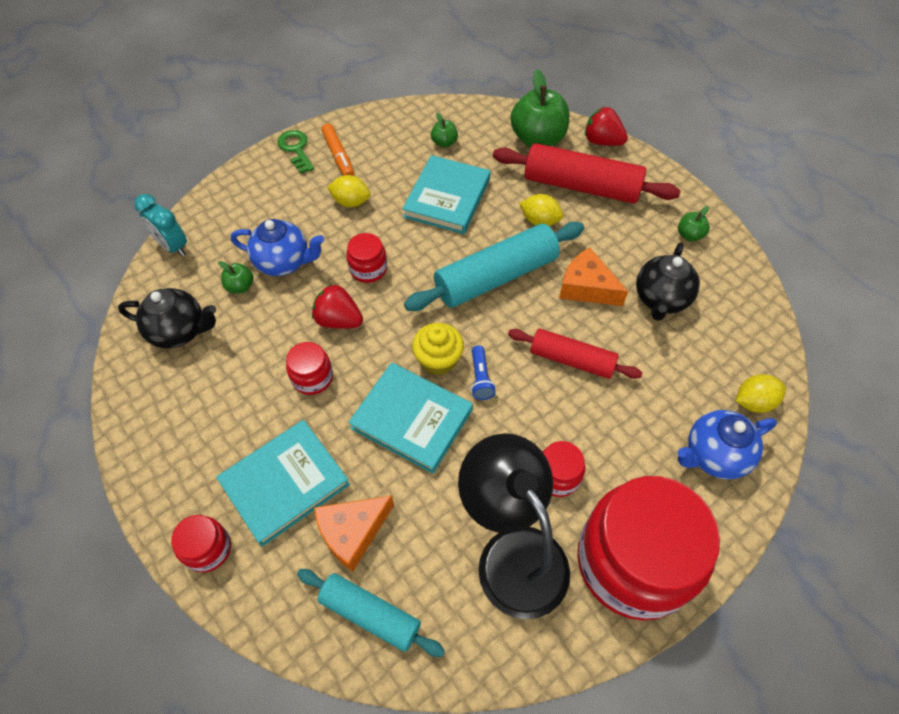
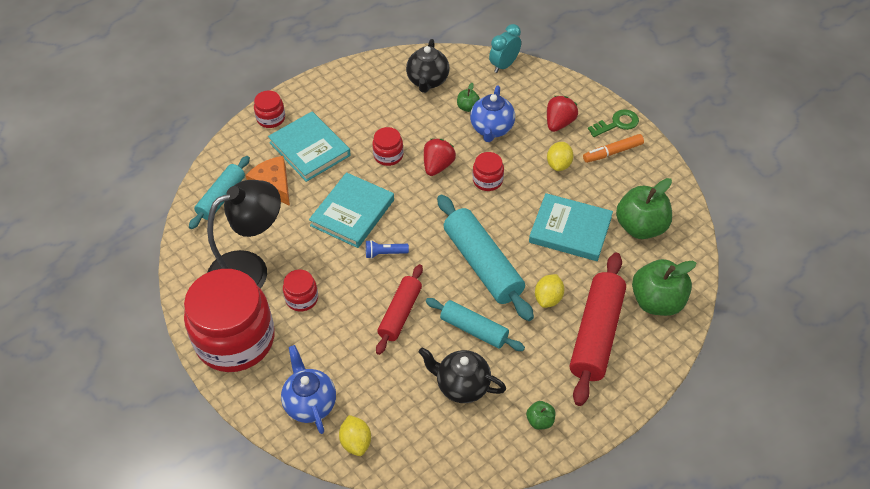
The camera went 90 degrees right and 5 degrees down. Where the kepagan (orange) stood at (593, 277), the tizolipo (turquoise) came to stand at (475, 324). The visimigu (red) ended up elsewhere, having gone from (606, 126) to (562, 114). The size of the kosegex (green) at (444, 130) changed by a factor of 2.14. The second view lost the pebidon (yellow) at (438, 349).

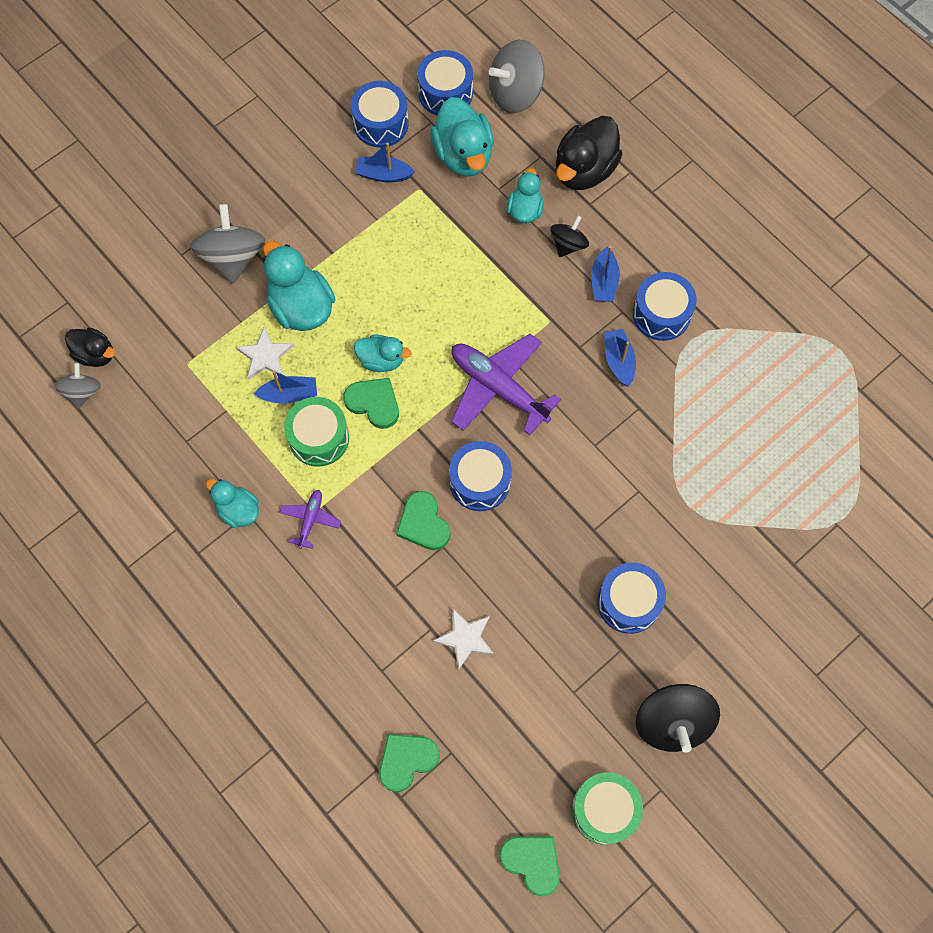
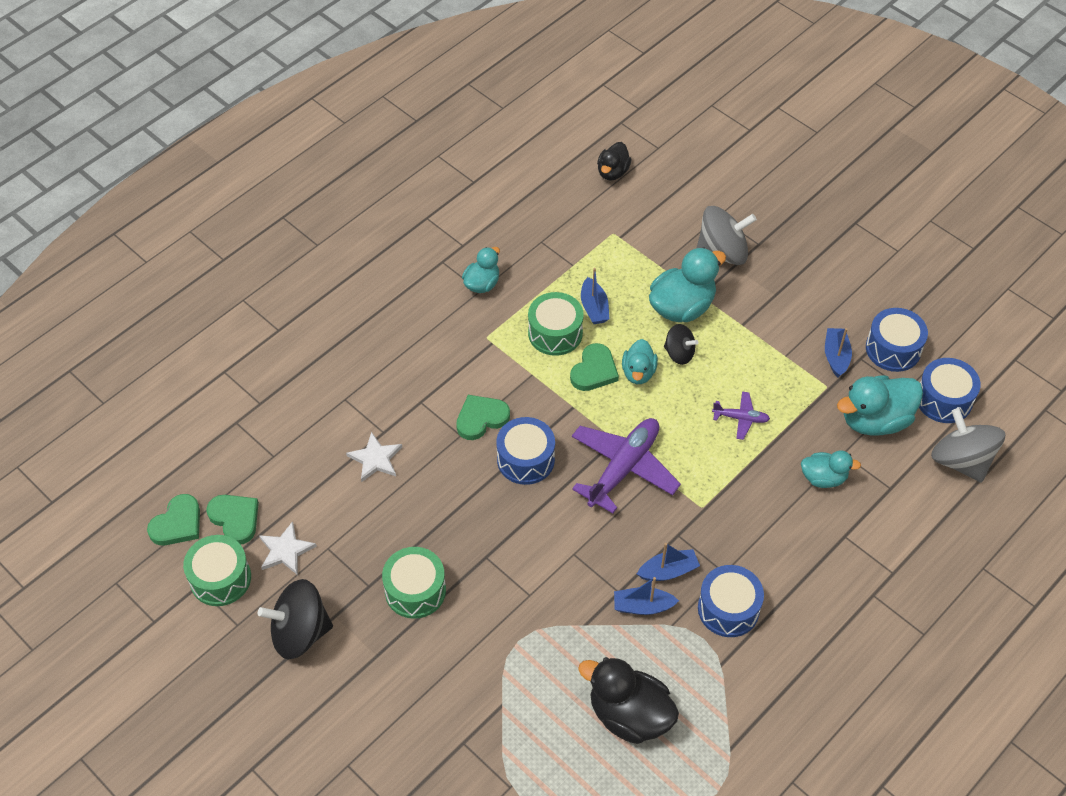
The camera went 85 degrees right and 15 degrees down. The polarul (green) ended up elsewhere, having gone from (409, 763) to (233, 520). The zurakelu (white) ended up elsewhere, having gone from (265, 353) to (288, 548). What was the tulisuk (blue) at (632, 598) turned into the tulisuk (green) at (414, 583). The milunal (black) ended up elsewhere, having gone from (589, 153) to (628, 700). The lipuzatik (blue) ended up elsewhere, having gone from (605, 274) to (646, 596). The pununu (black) ended up elsewhere, having gone from (569, 236) to (681, 344). The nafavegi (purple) ended up elsewhere, having gone from (310, 519) to (741, 415). The second view lost the pununu (grey) at (77, 386).

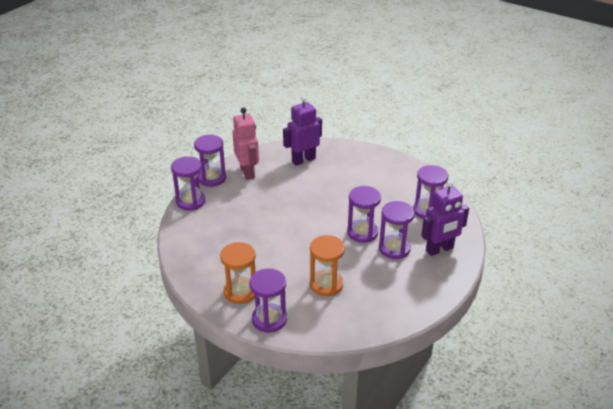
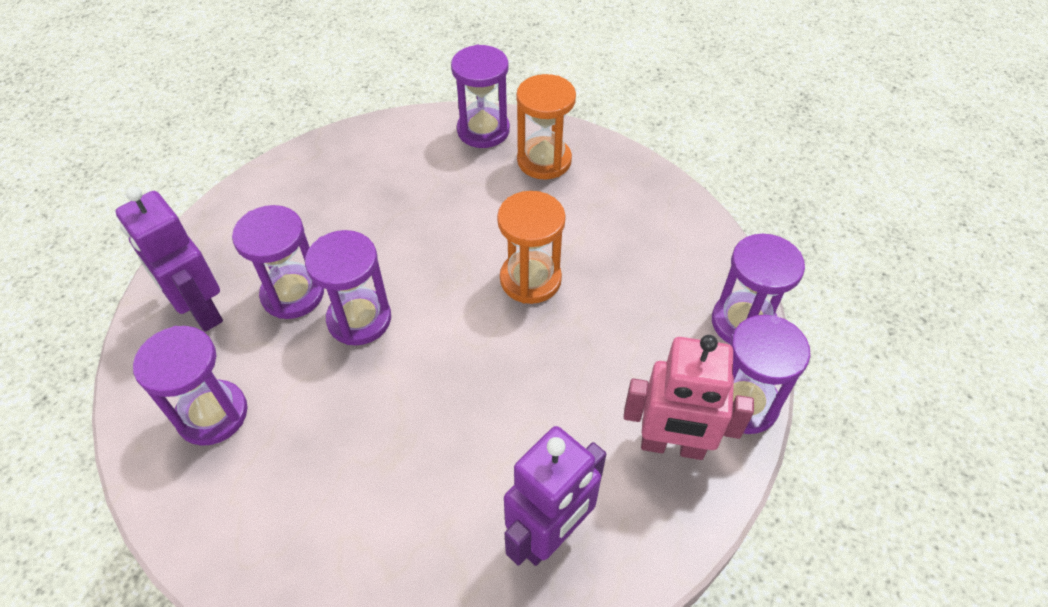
The camera went 165 degrees right and 15 degrees up. The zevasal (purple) at (445, 218) ended up facing another way, 90 degrees counterclockwise from before. The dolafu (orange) ended up elsewhere, having gone from (327, 265) to (531, 247). The zevasal (pink) at (245, 143) ended up facing another way, 45 degrees counterclockwise from before.

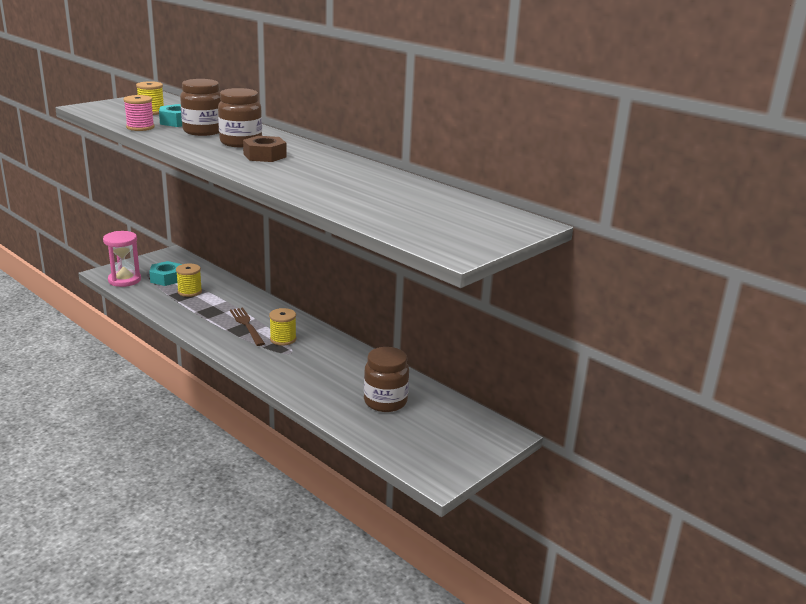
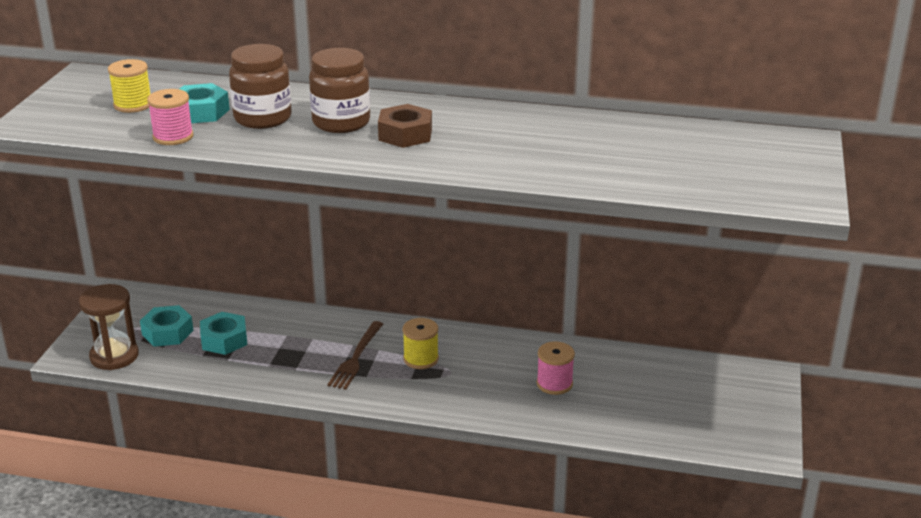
The camera went 30 degrees left and 5 degrees up. What was the dolafu (pink) at (122, 259) turned into the dolafu (brown) at (109, 327). Where the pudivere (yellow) stood at (189, 280), the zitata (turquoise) came to stand at (223, 333). The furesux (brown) at (247, 327) ended up facing another way, 105 degrees counterclockwise from before. The second view gained the pudivere (pink) at (556, 368). The second view lost the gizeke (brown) at (386, 379).

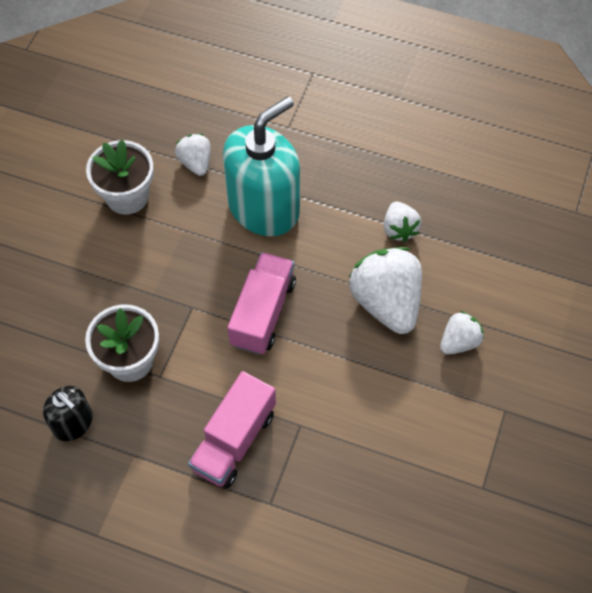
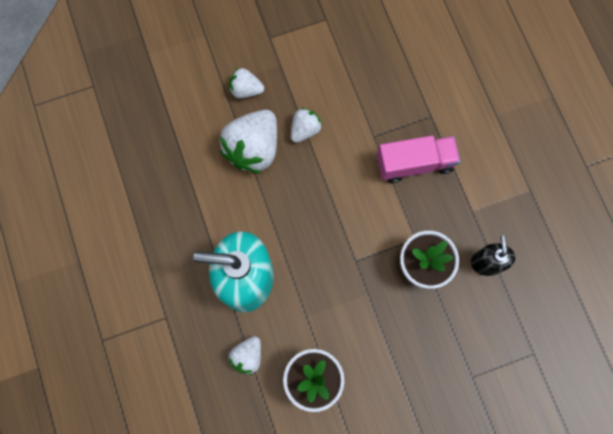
The camera went 130 degrees left and 15 degrees up. The visimigu (white) ended up elsewhere, having gone from (402, 222) to (306, 125). The second view lost the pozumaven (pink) at (262, 303).

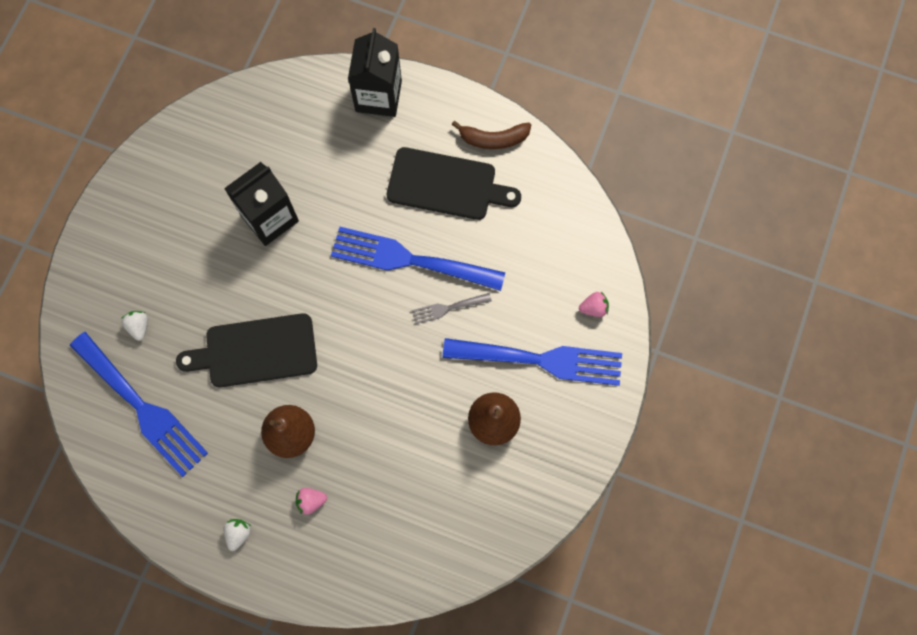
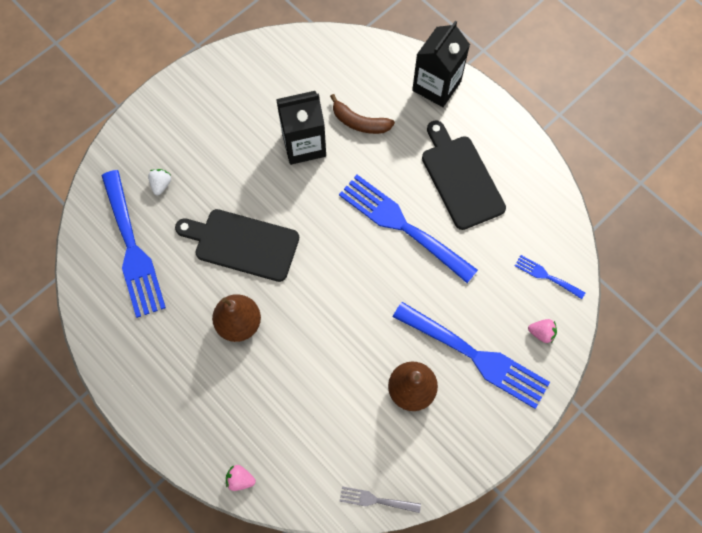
The camera went 25 degrees right and 5 degrees down. The visimigu (pink) ended up elsewhere, having gone from (311, 501) to (241, 478). The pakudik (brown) ended up elsewhere, having gone from (491, 135) to (362, 114). The furesux (grey) ended up elsewhere, having gone from (451, 308) to (380, 499). The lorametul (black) at (454, 183) ended up facing another way, 150 degrees counterclockwise from before. The second view gained the furesux (blue) at (550, 277). The second view lost the visimigu (white) at (237, 535).

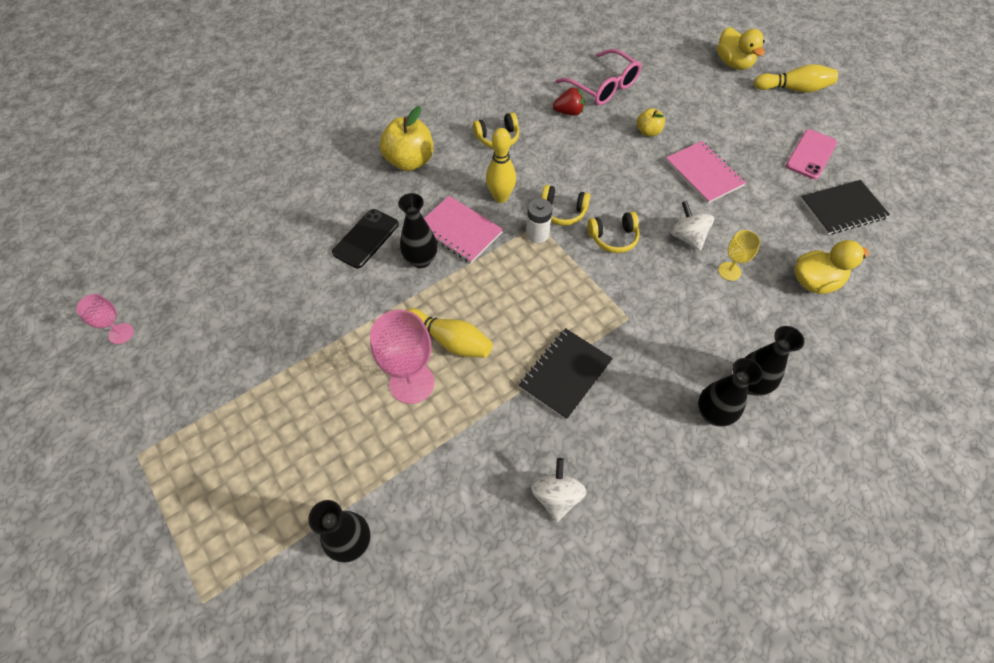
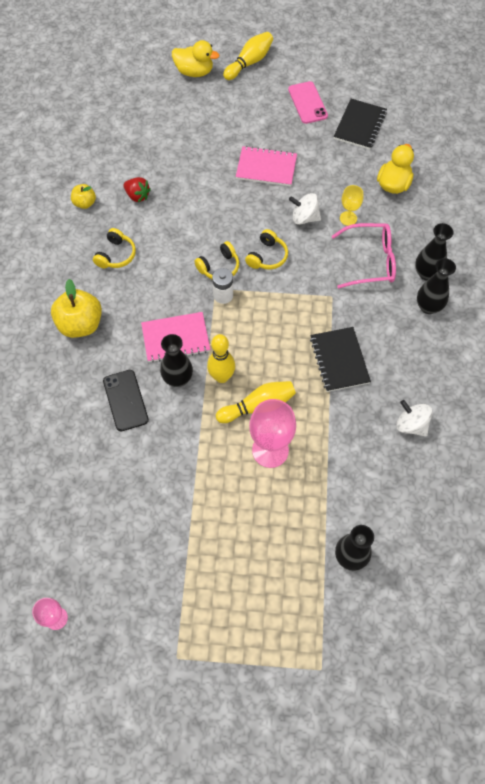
The camera went 50 degrees left and 5 degrees up. The kosegex (yellow) ended up elsewhere, having gone from (651, 122) to (83, 196). The visimigu (red) at (568, 101) ended up facing another way, 90 degrees clockwise from before. The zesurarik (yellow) ended up elsewhere, having gone from (501, 165) to (221, 358). The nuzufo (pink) ended up elsewhere, having gone from (599, 77) to (364, 256).

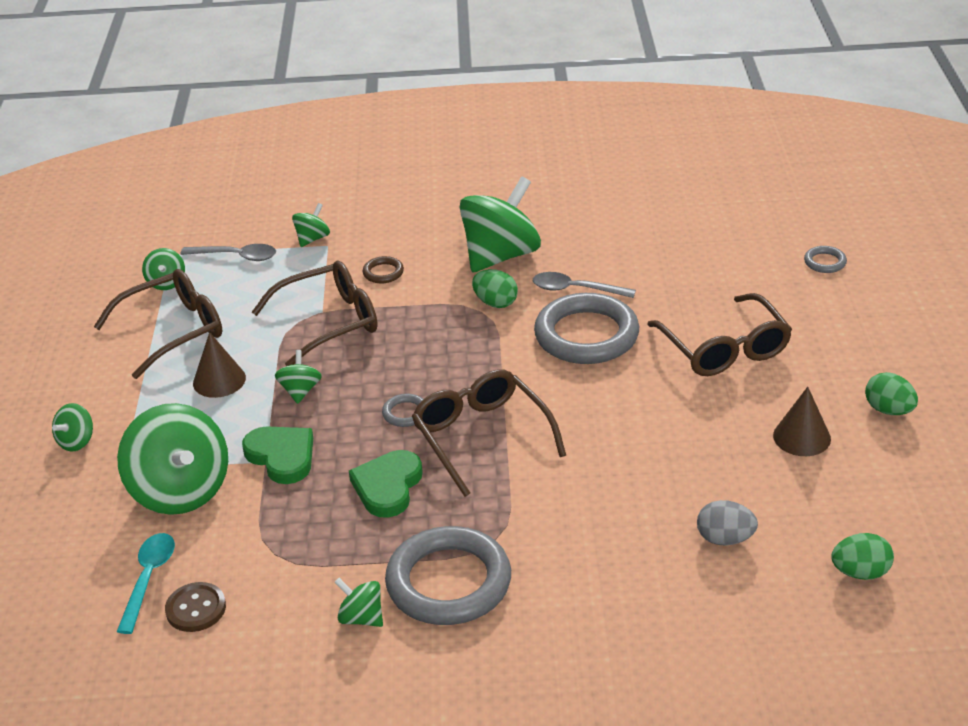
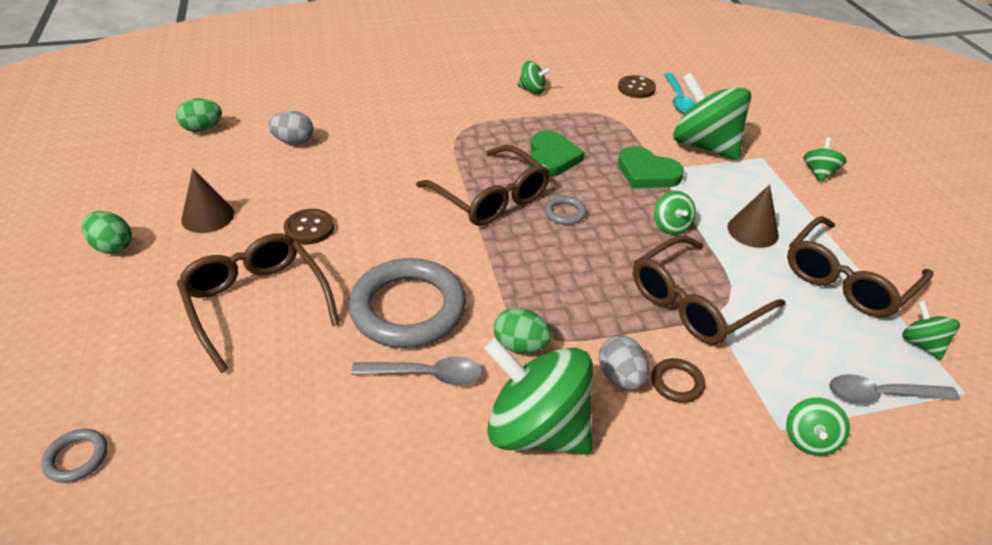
The camera went 165 degrees right and 5 degrees up. The second view gained the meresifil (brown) at (309, 227). The pununu (green) at (500, 224) ended up facing another way, 90 degrees clockwise from before. The second view gained the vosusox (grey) at (624, 362). The second view lost the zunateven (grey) at (448, 575).

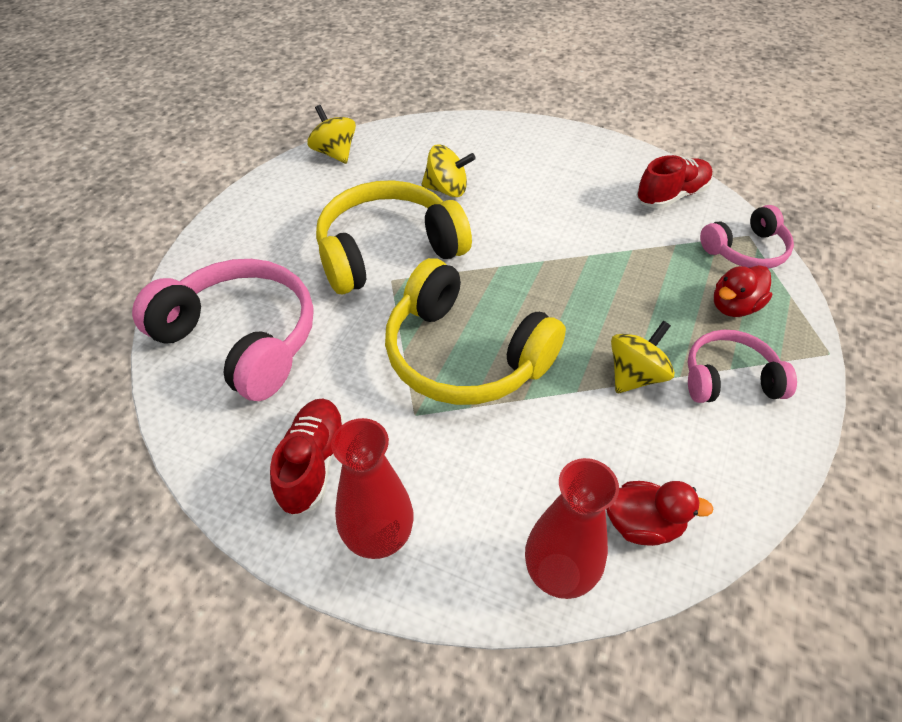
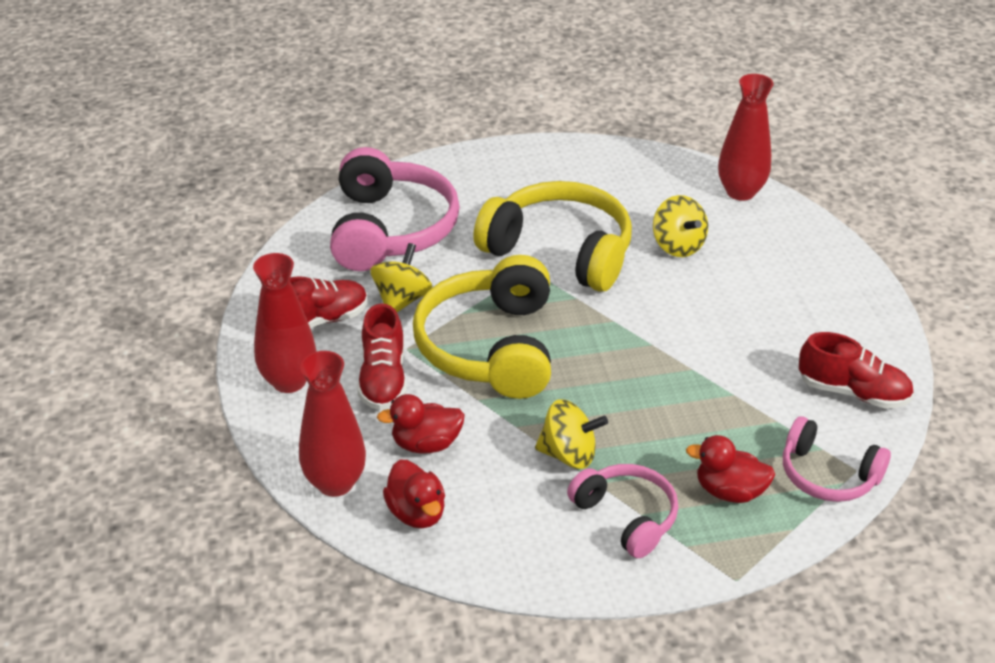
The camera went 55 degrees right and 10 degrees down. The second view gained the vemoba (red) at (382, 356). The pununu (yellow) ended up elsewhere, having gone from (331, 134) to (402, 277). The second view gained the milunal (red) at (421, 424). The second view gained the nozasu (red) at (746, 137).

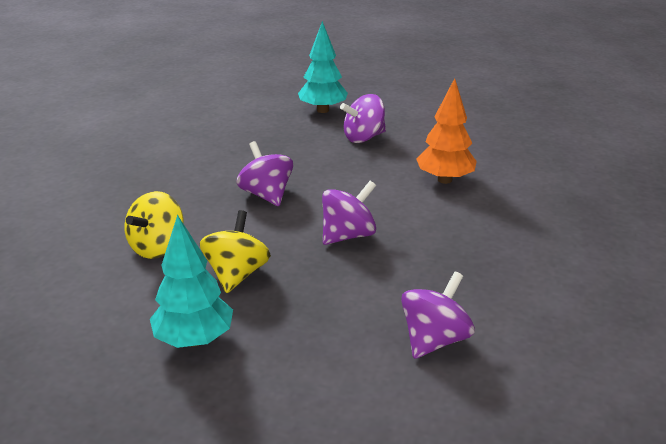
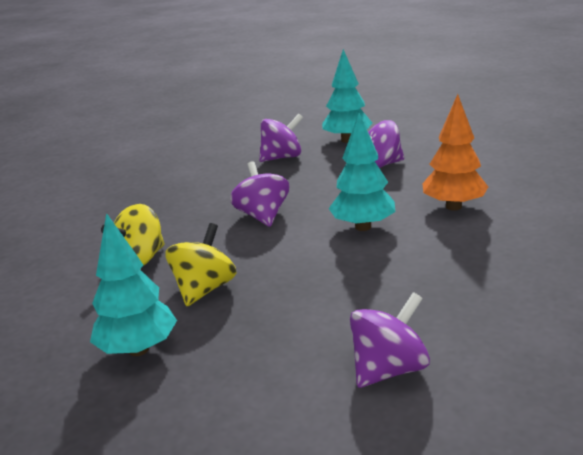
The camera went 15 degrees right and 5 degrees down. The pununu (purple) ended up elsewhere, having gone from (349, 213) to (281, 137). The second view gained the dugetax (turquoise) at (361, 171).

